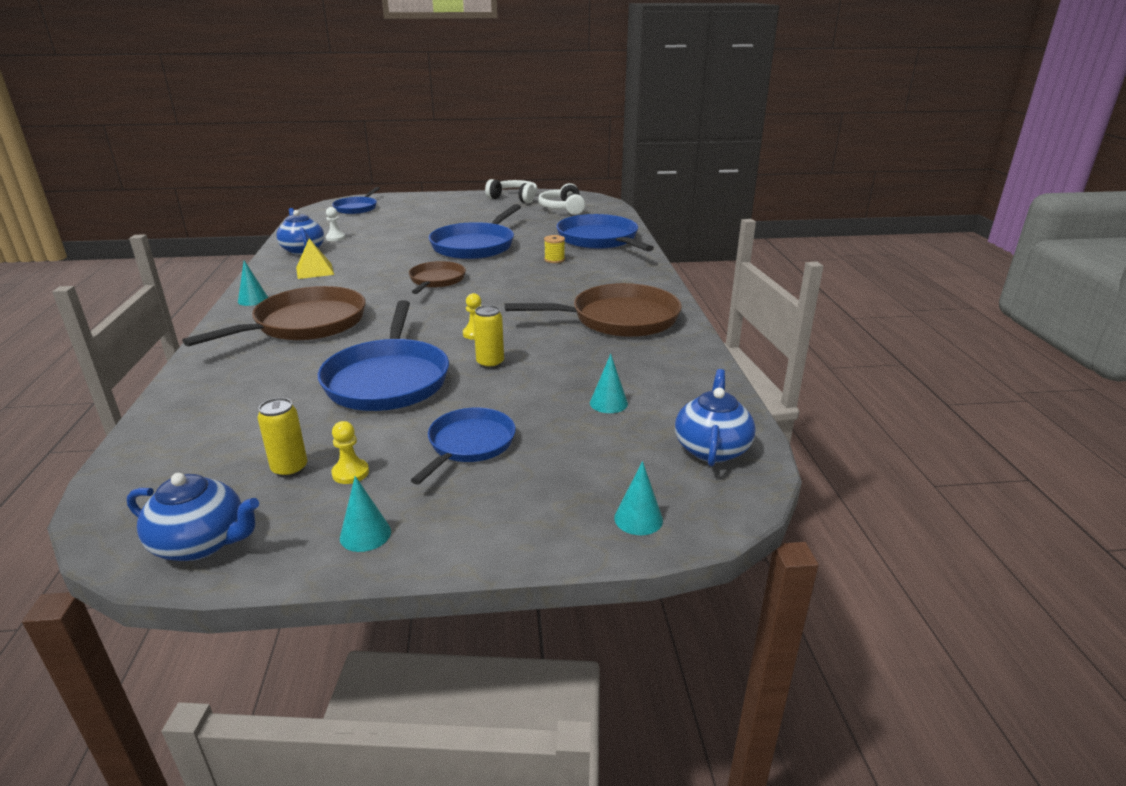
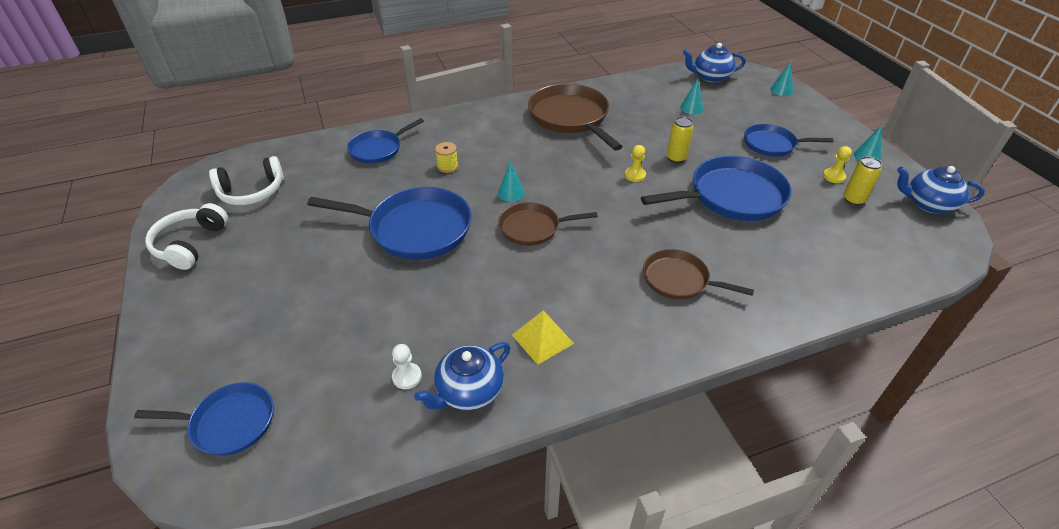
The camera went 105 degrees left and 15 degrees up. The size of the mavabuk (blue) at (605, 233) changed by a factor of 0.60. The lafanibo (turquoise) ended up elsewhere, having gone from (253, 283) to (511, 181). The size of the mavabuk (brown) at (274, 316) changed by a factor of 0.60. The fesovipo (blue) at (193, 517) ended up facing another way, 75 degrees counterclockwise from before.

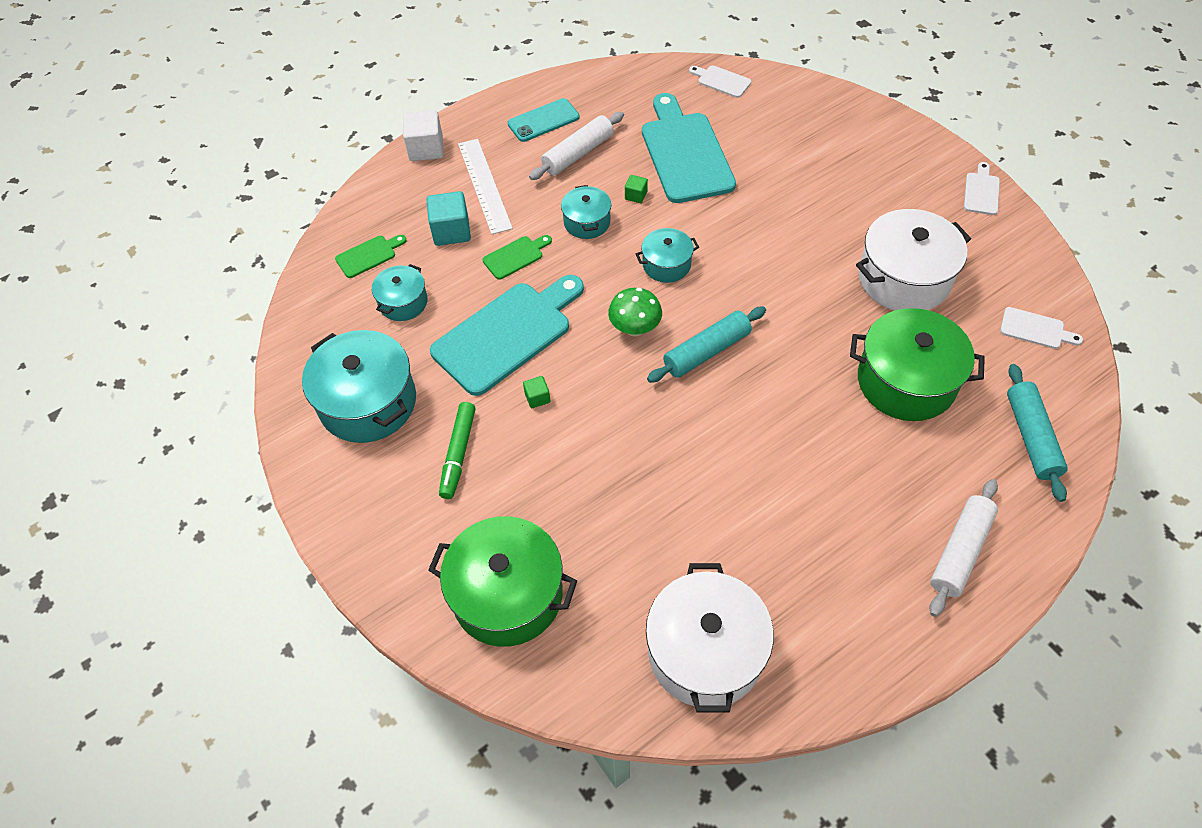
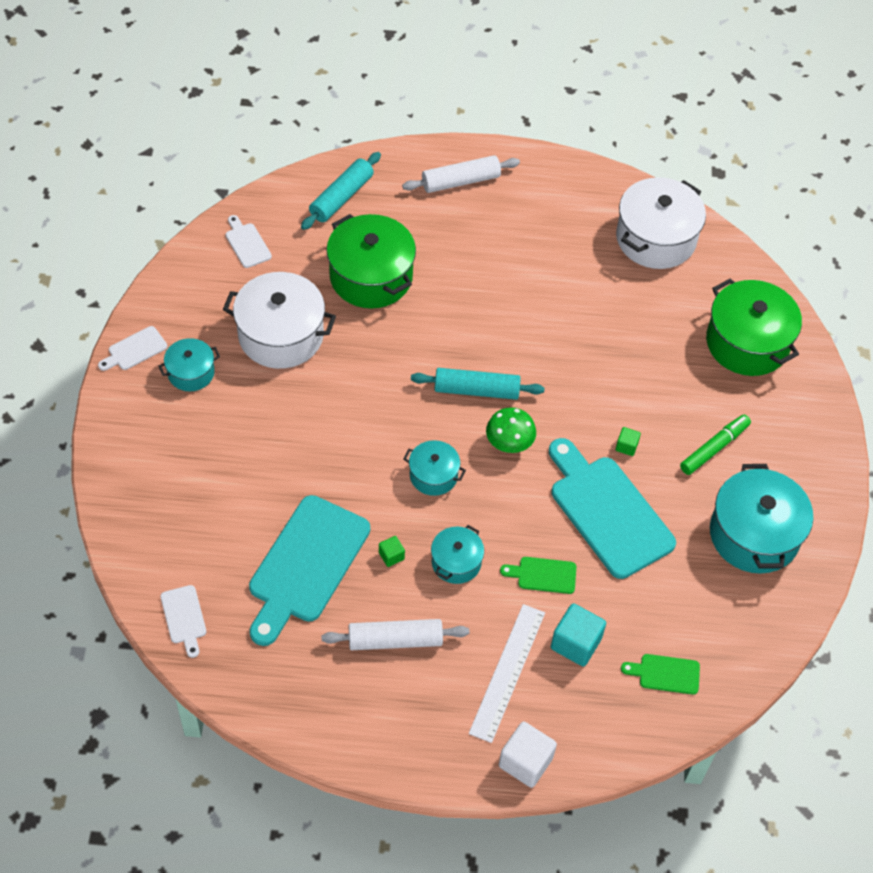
The camera went 145 degrees left and 0 degrees up. The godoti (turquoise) ended up elsewhere, having gone from (400, 292) to (189, 364). The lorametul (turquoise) at (507, 335) ended up facing another way, 60 degrees clockwise from before. The second view lost the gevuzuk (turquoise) at (544, 120).

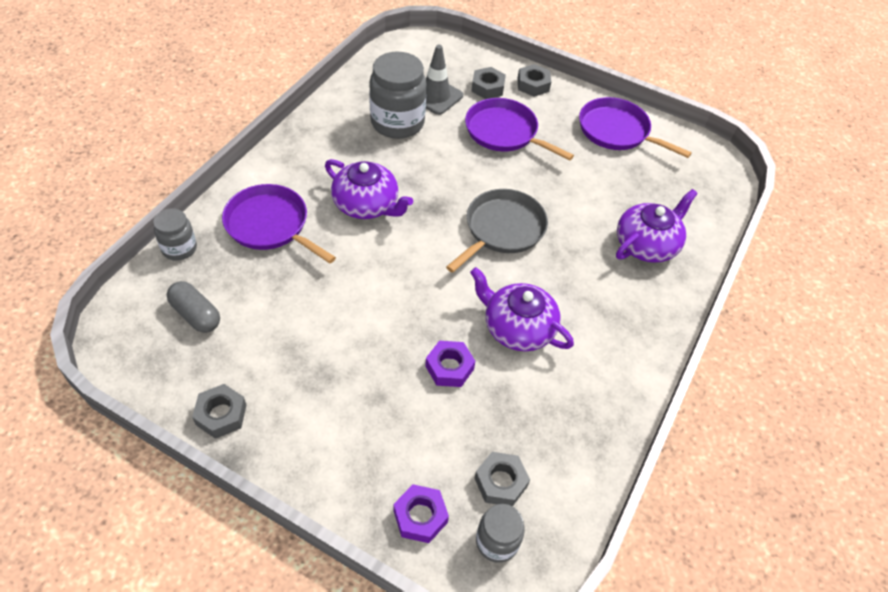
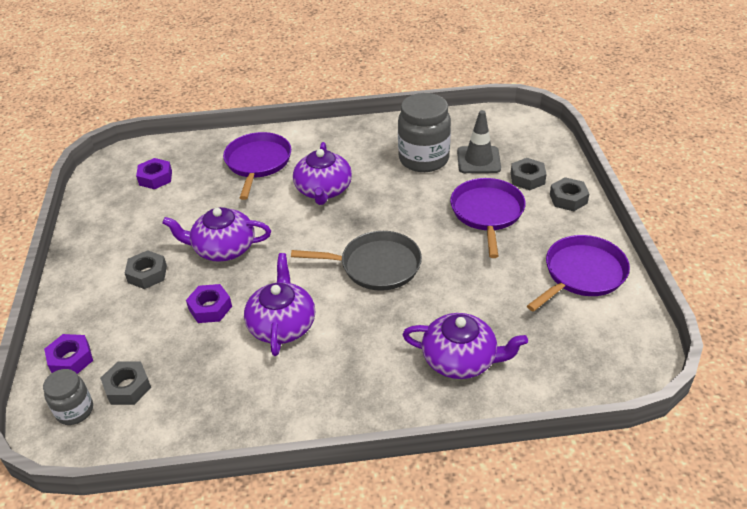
The camera went 60 degrees right and 10 degrees down. The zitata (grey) ended up elsewhere, having gone from (219, 411) to (146, 269). Where the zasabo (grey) stood at (193, 307), the zitata (purple) came to stand at (154, 173). The second view gained the fesovipo (purple) at (216, 234). The mavabuk (purple) at (635, 127) ended up facing another way, 45 degrees clockwise from before. The second view lost the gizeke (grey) at (175, 234).

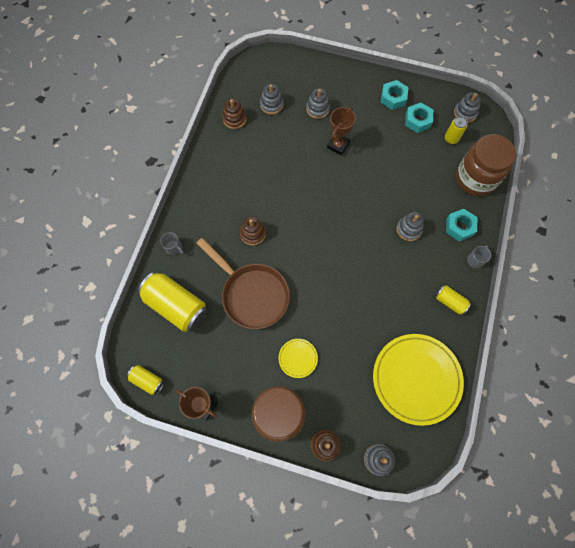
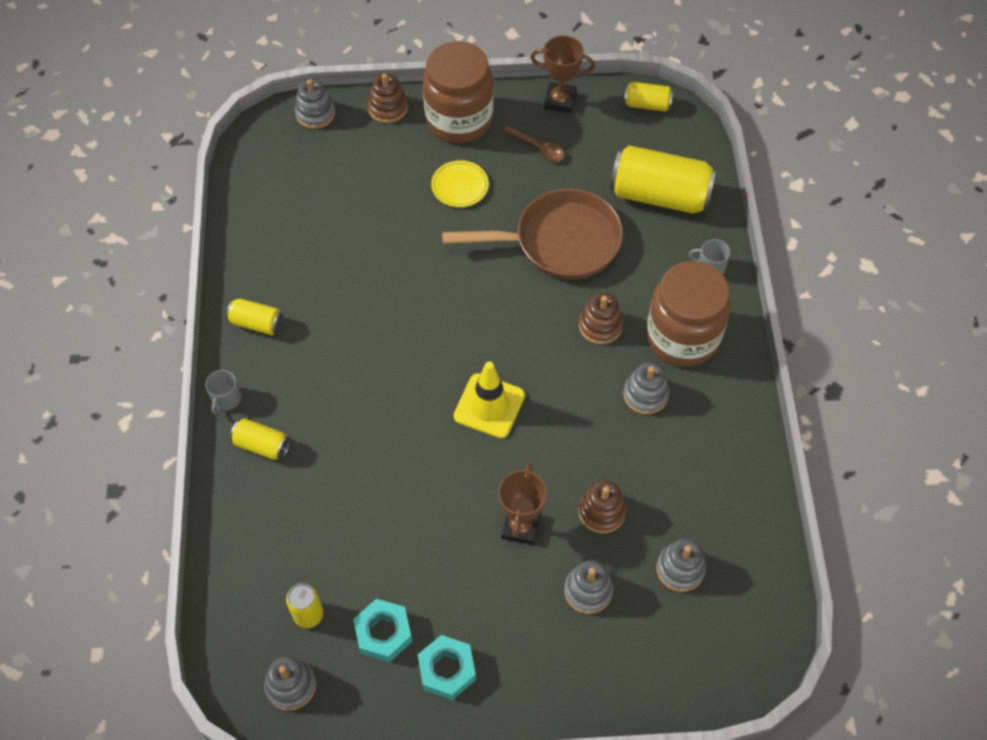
The camera went 160 degrees right and 10 degrees down. Where the zitata (turquoise) stood at (461, 225), the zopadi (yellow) came to stand at (260, 439). The mavabuk (brown) at (243, 283) ended up facing another way, 150 degrees clockwise from before. The second view gained the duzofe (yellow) at (489, 399). The second view gained the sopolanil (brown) at (534, 143). The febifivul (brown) ended up elsewhere, having gone from (234, 114) to (602, 506). The febifivul (grey) ended up elsewhere, having gone from (410, 226) to (646, 388). The gizeke (brown) ended up elsewhere, having gone from (486, 165) to (688, 313). The second view lost the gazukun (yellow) at (418, 380).

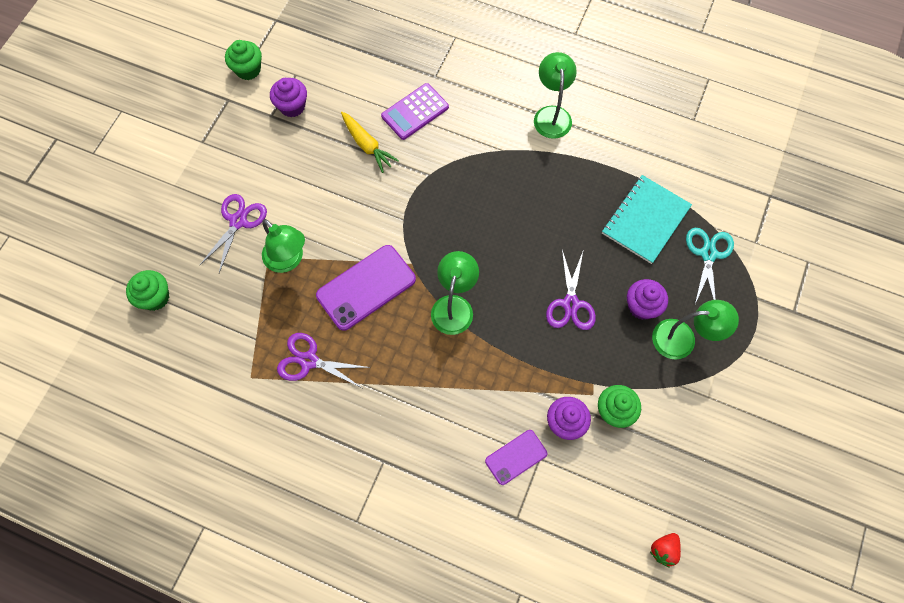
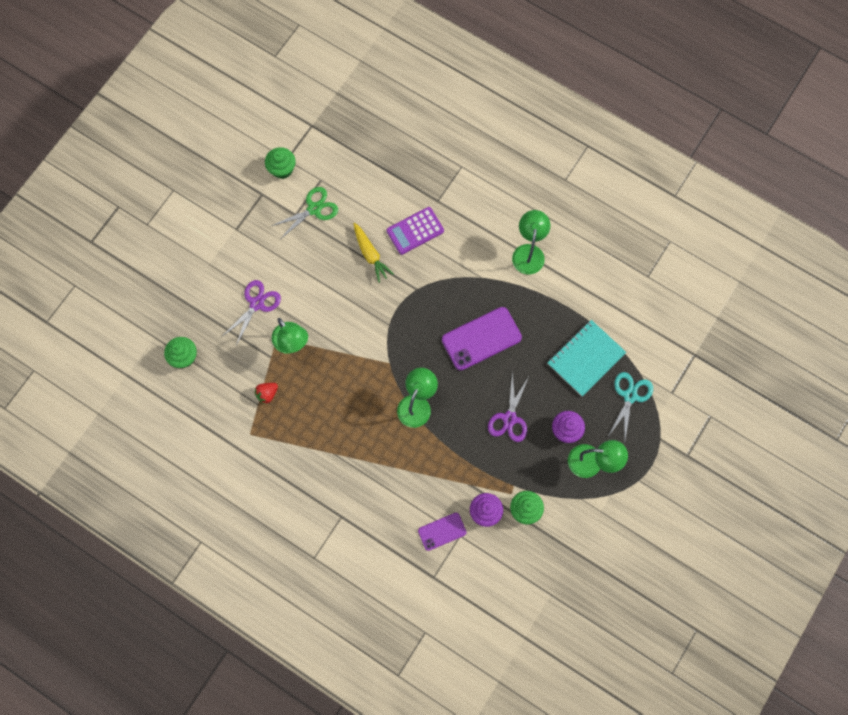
The camera went 10 degrees right and 5 degrees up. The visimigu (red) ended up elsewhere, having gone from (665, 550) to (266, 393). Where the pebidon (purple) stood at (288, 97), the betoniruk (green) came to stand at (305, 212). The gevuzuk (purple) ended up elsewhere, having gone from (366, 288) to (482, 338). The second view lost the betoniruk (purple) at (324, 360).

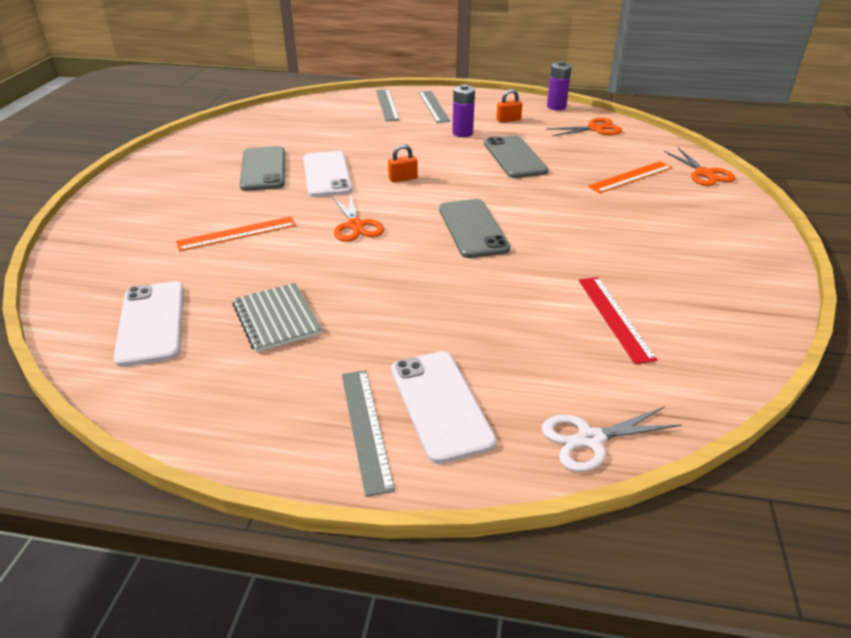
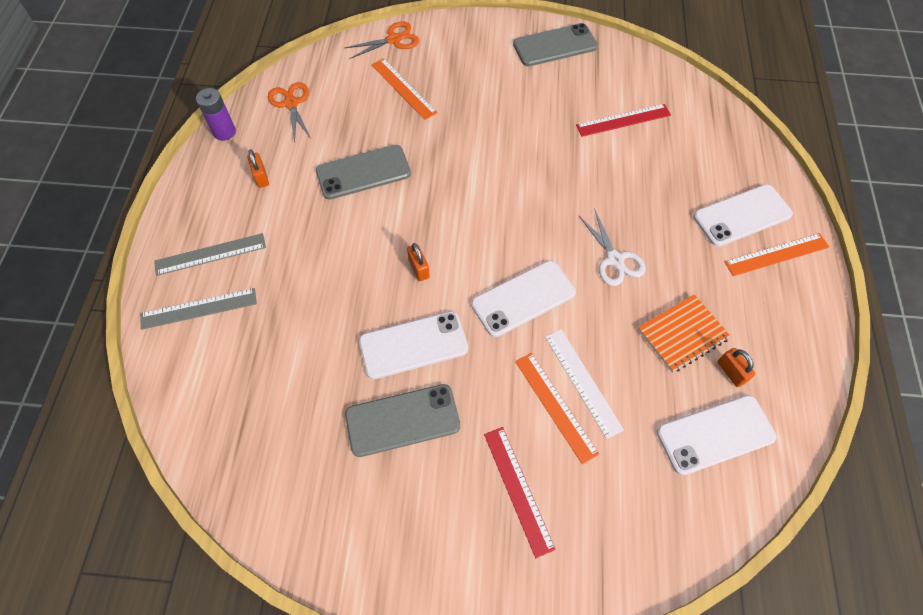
The camera went 95 degrees left and 25 degrees up. Where the betoniruk (orange) stood at (358, 217), the gevuzuk (white) came to stand at (523, 298). The second view gained the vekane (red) at (520, 492). The gevuzuk (grey) ended up elsewhere, having gone from (474, 228) to (555, 44). The second view gained the vekane (white) at (584, 384). The betoniruk (white) ended up elsewhere, having gone from (611, 439) to (612, 247). What was the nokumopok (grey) at (277, 318) turned into the nokumopok (orange) at (684, 333). The second view gained the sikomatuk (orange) at (736, 367). What was the vekane (grey) at (368, 433) turned into the vekane (orange) at (776, 254). The second view lost the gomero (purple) at (463, 110).

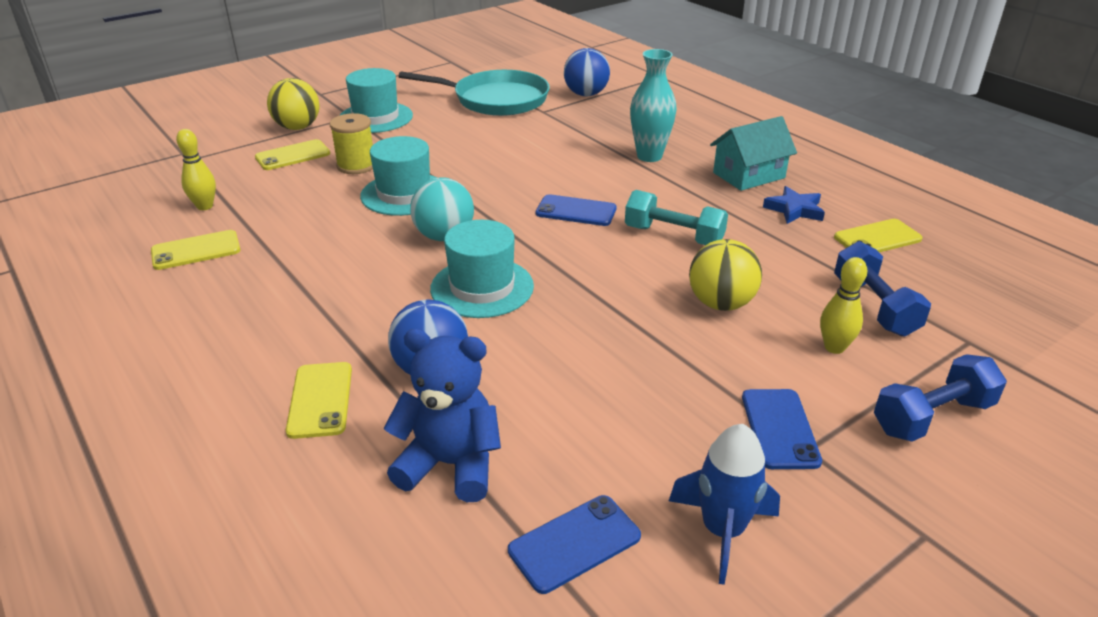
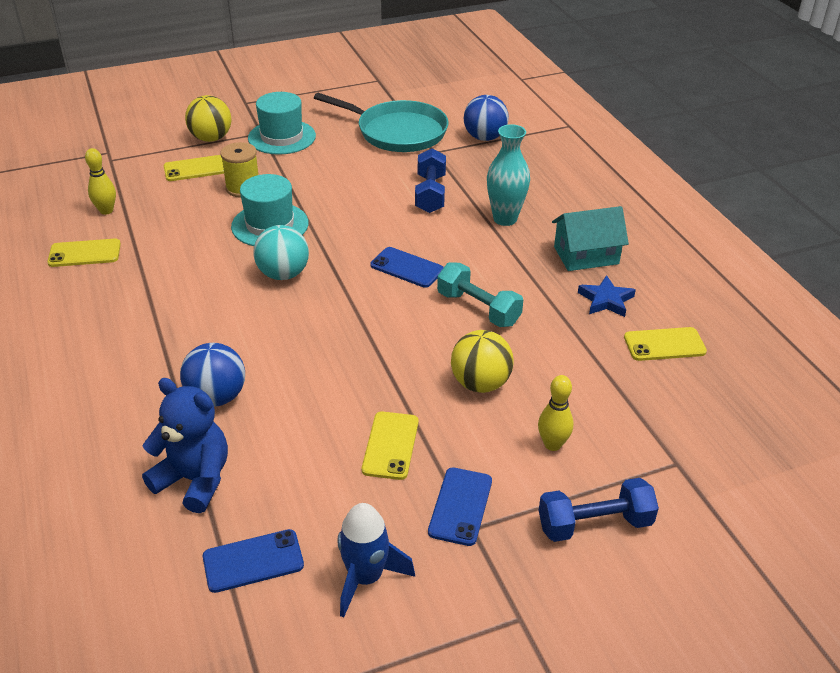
The camera went 15 degrees right and 5 degrees up. The gevuzuk (yellow) ended up elsewhere, having gone from (319, 400) to (390, 445). The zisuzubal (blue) ended up elsewhere, having gone from (882, 288) to (430, 180). The second view lost the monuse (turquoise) at (482, 269).

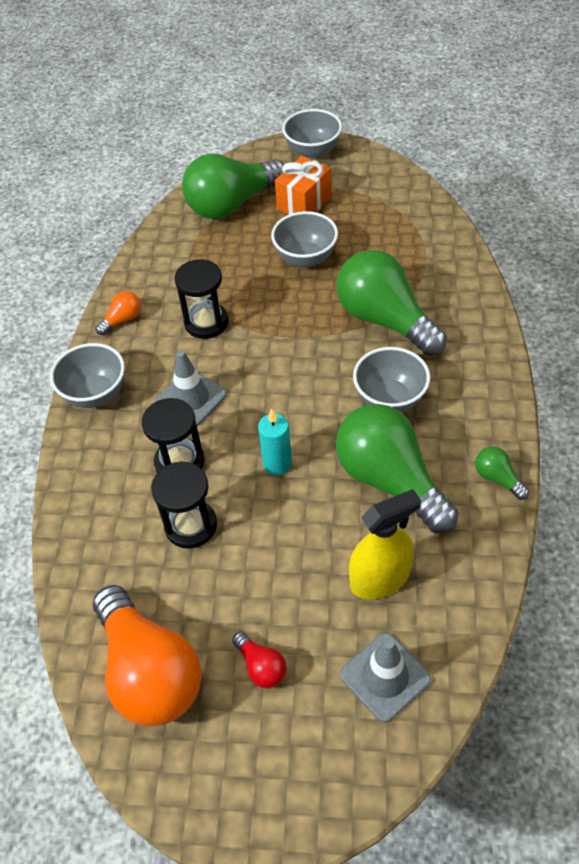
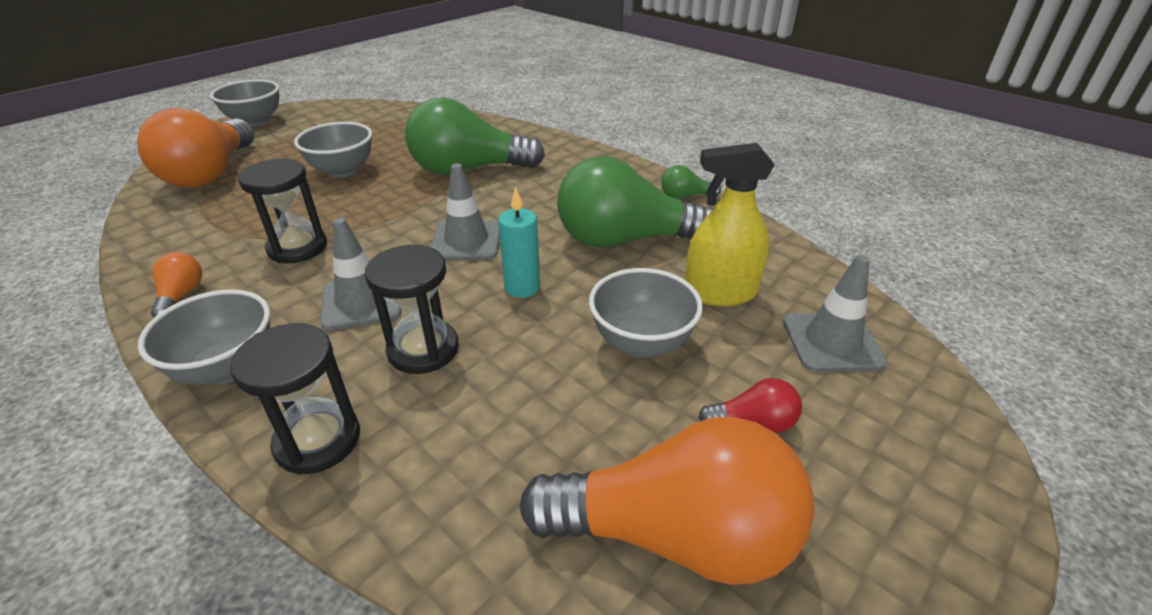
The camera went 55 degrees left and 15 degrees down. What was the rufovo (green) at (233, 186) turned into the rufovo (orange) at (195, 148). The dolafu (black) ended up elsewhere, having gone from (184, 505) to (295, 398). The second view gained the duzofe (grey) at (465, 211). The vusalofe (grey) ended up elsewhere, having gone from (391, 379) to (646, 313). The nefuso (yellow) at (385, 544) ended up facing another way, 105 degrees counterclockwise from before. The second view lost the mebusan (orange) at (303, 185).

